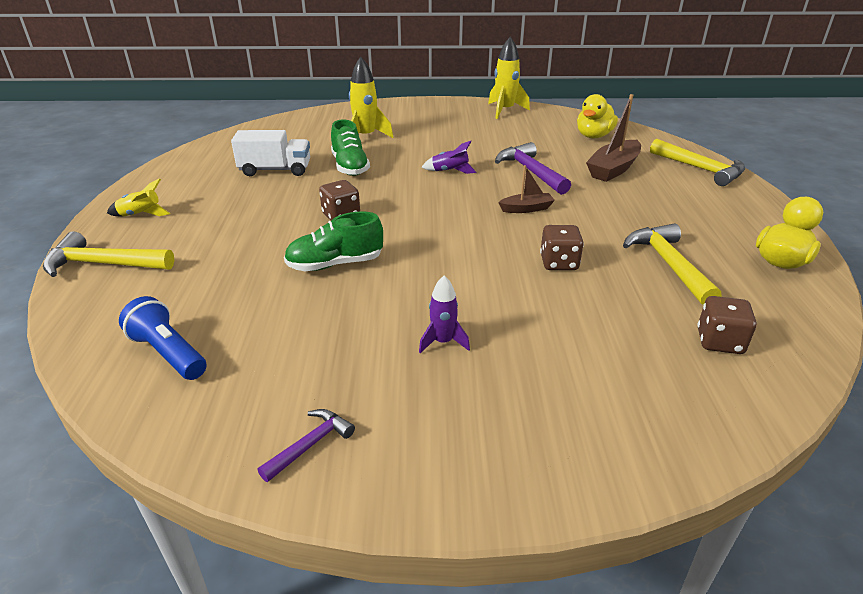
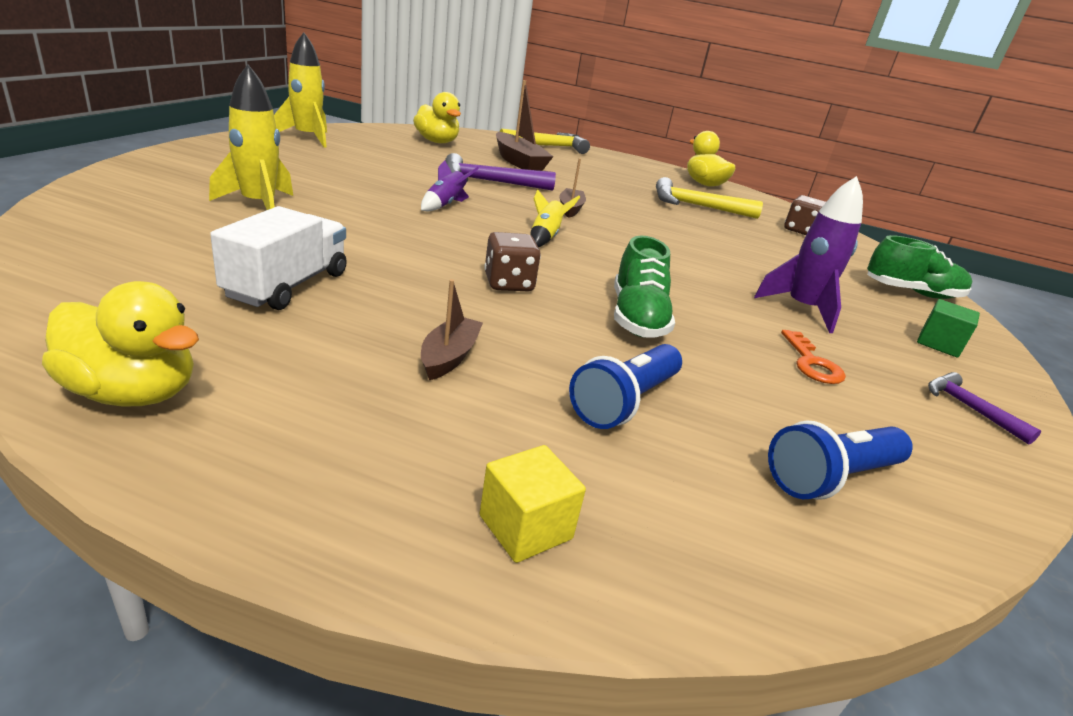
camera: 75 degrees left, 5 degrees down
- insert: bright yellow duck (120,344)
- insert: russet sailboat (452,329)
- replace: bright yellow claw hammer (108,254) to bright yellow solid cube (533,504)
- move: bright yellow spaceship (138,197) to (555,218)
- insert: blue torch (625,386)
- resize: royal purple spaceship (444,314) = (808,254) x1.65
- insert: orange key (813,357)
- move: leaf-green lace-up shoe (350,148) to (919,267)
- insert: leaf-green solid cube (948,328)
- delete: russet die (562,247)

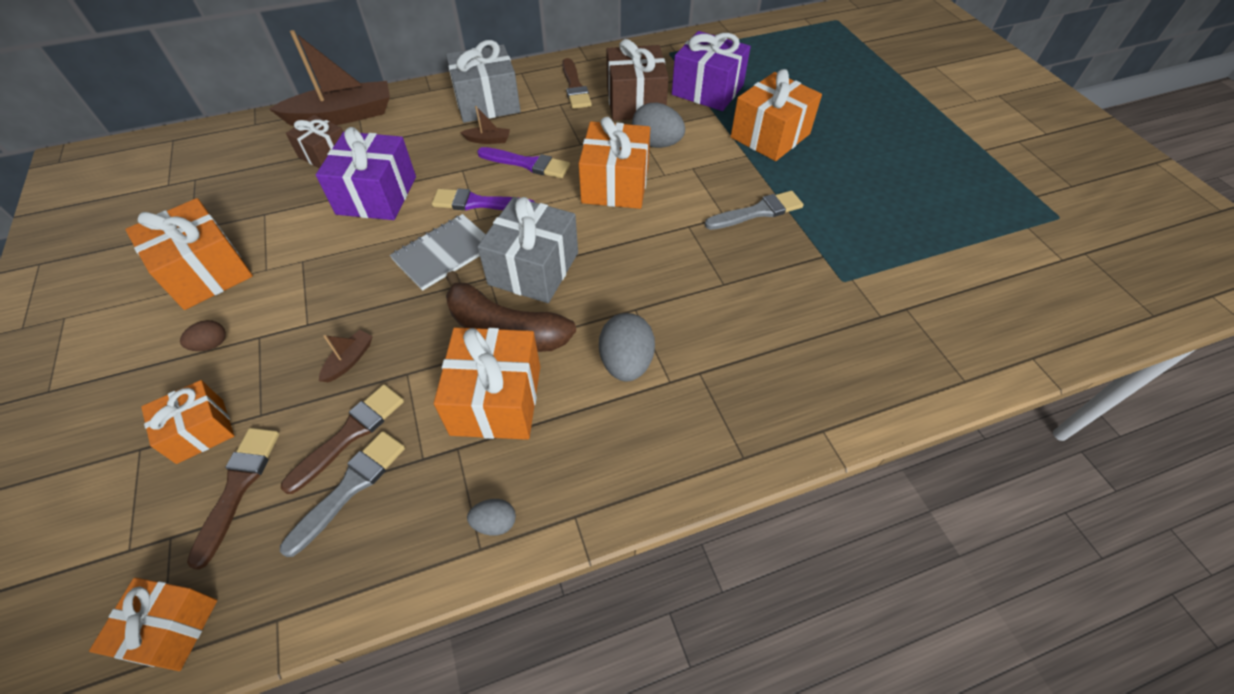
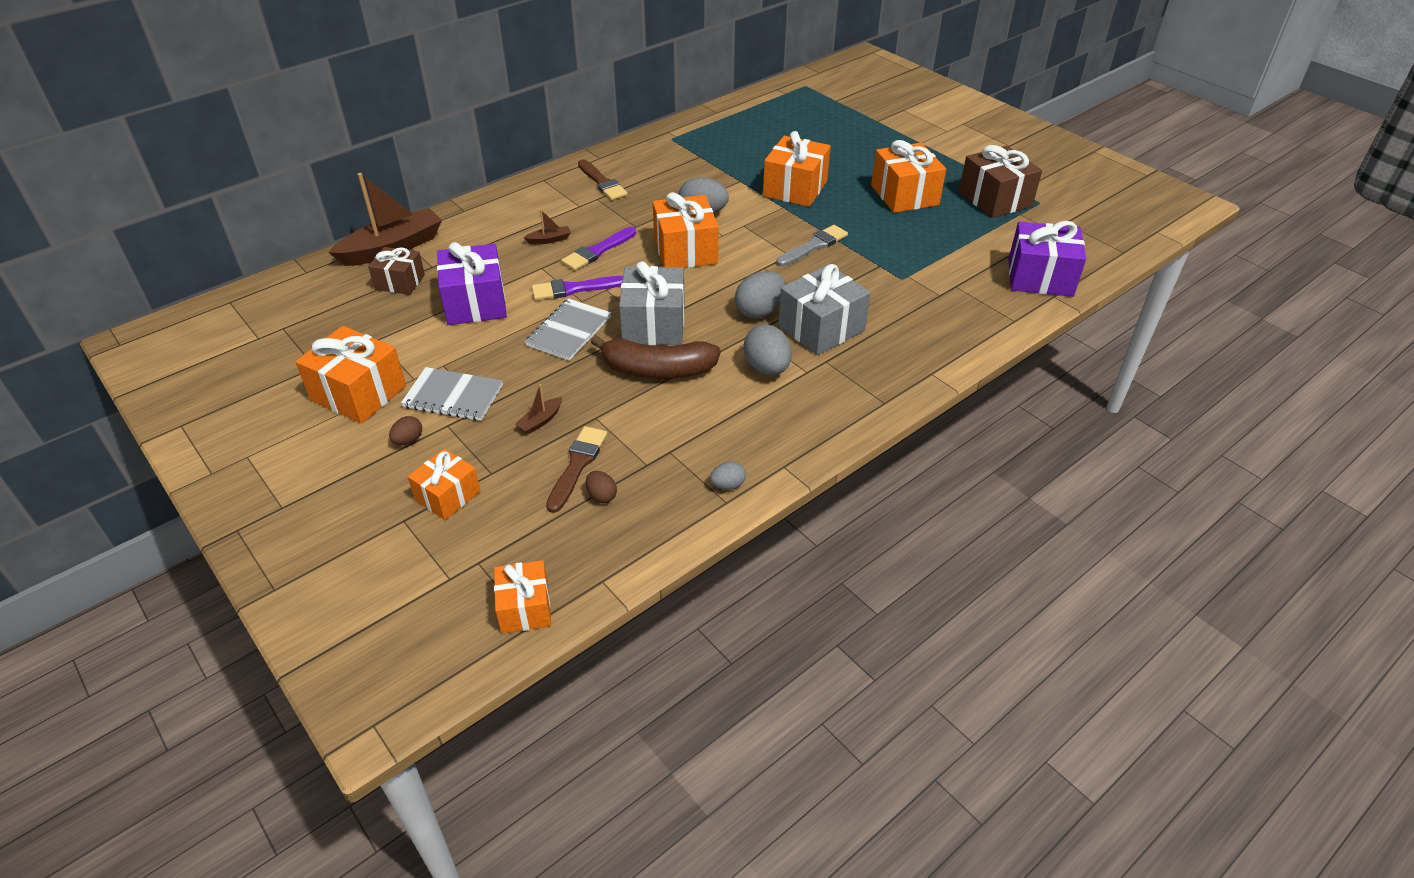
camera: 20 degrees left, 10 degrees down
- insert: gray notebook (452,394)
- rotate: russet sailboat (346,356) = (538,409) 150 degrees counterclockwise
- rotate: royal purple paintbrush (523,162) = (598,249) 135 degrees clockwise
- replace: gray paintbrush (342,494) to russet egg (601,487)
- insert: gray egg (760,294)
- move: gray gift (483,81) to (824,309)
- move: orange gift (487,383) to (908,176)
- move: russet gift (637,80) to (1000,181)
- move: royal purple gift (711,71) to (1047,259)
- delete: russet paintbrush (233,499)

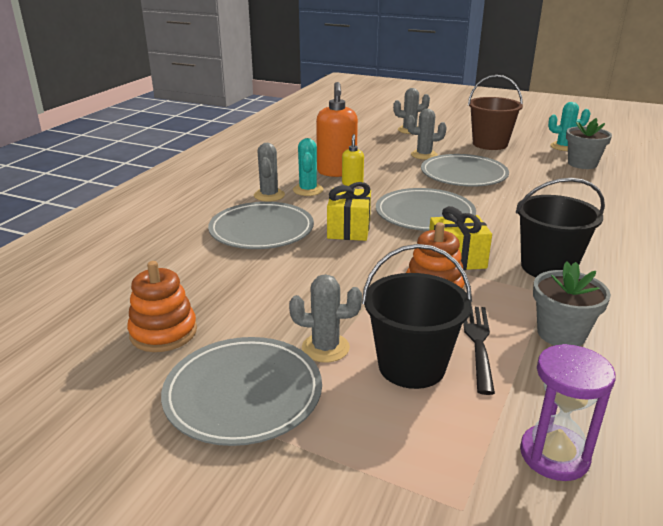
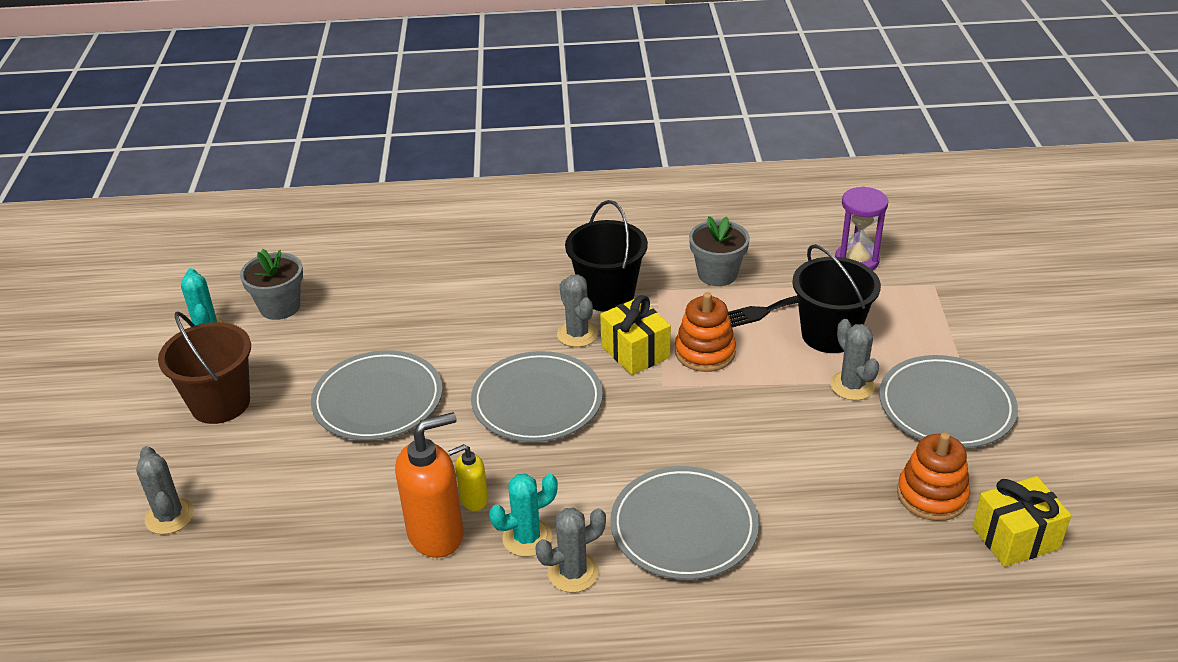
camera: 115 degrees left, 10 degrees up
- move: gray saguaro cactus (427,134) to (577,310)
- move: bright yellow gift (349,211) to (1021,521)

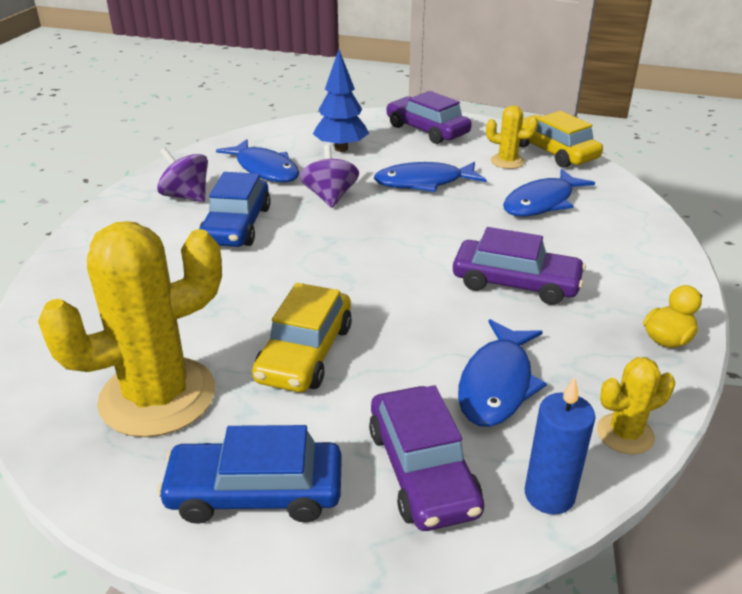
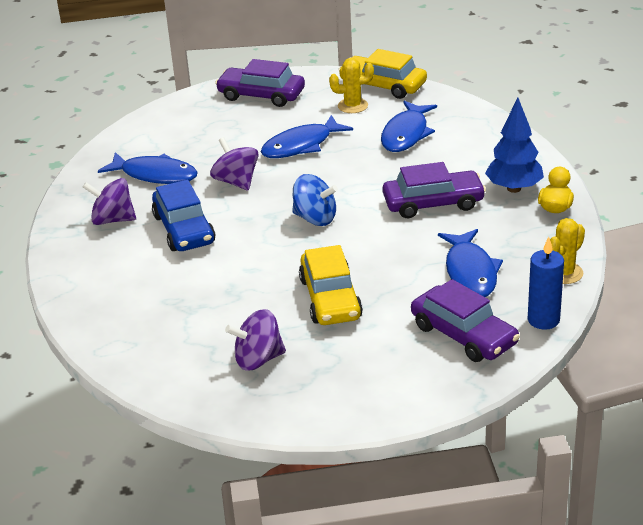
camera: 25 degrees left, 0 degrees up
- replace: bright yellow saguaro cactus (130,329) to royal purple whirligig (255,340)
- insert: blue whirligig (315,200)
- move: blue tree (341,100) to (514,145)
- delete: blue car (249,474)

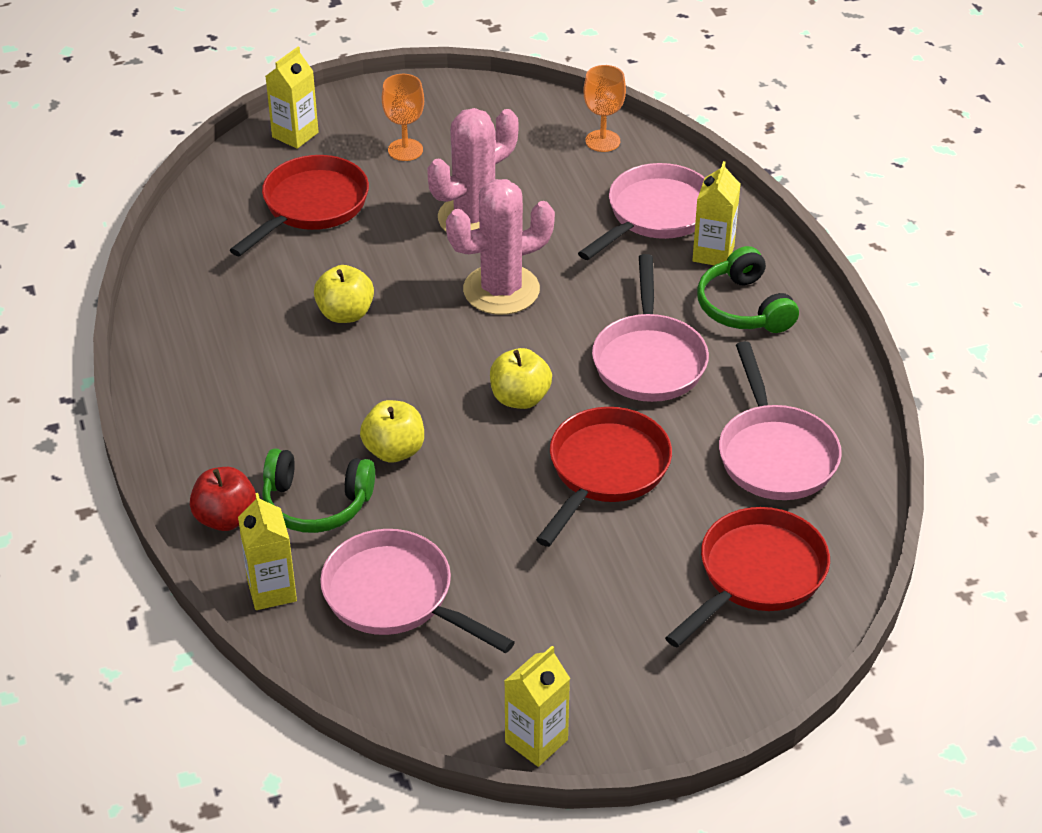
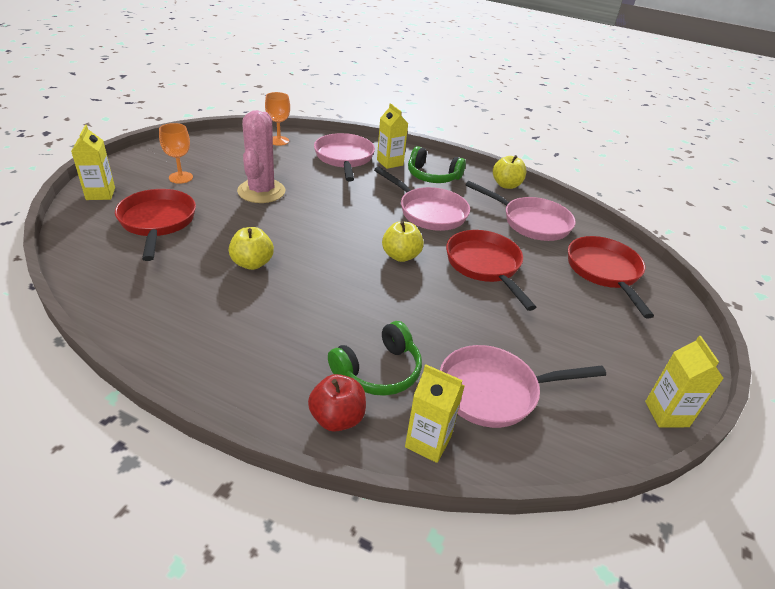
camera: 50 degrees left, 5 degrees down
- move: bright yellow toy apple (392,431) to (509,172)
- delete: pink saguaro cactus (500,247)

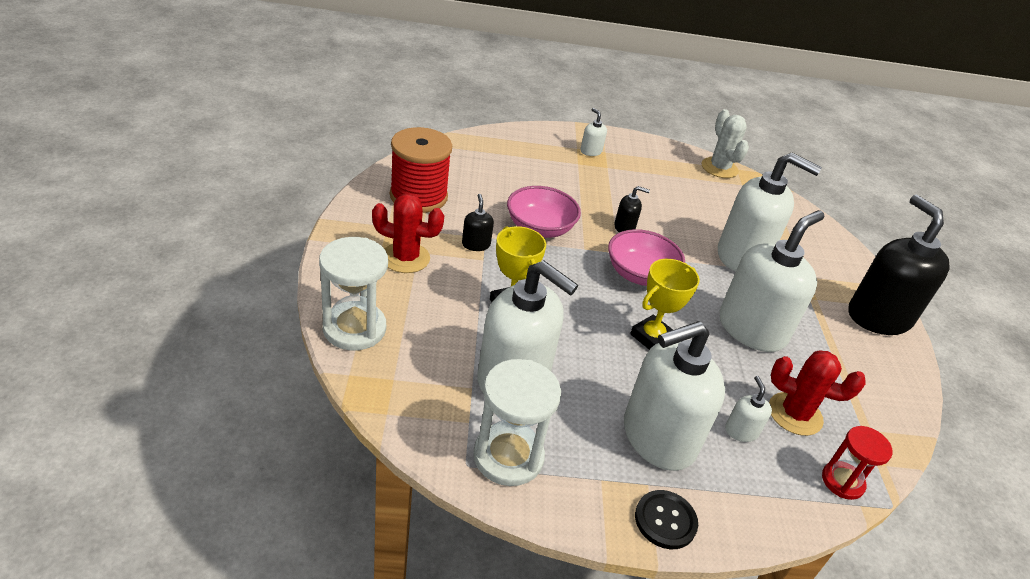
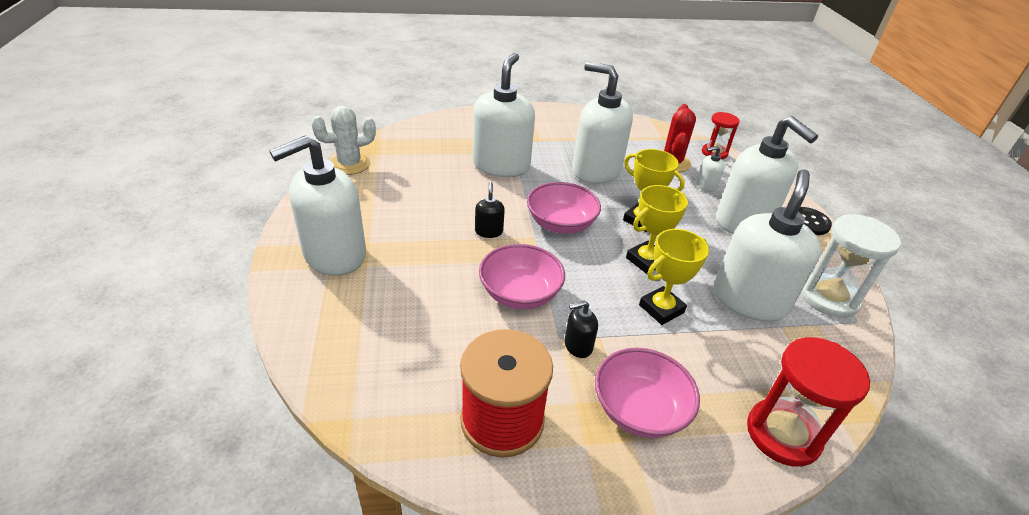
camera: 95 degrees left, 0 degrees up
- resize: pure white pump bottle (593,132) = (317,205) x2.40
- replace: scarlet saguaro cactus (408,233) to pink serving bowl (647,393)
- insert: bright yellow award cup (657,229)
- recolor: pure white sandglass (353,293) to scarlet sandglass (808,402)
- delete: black pump bottle (899,265)

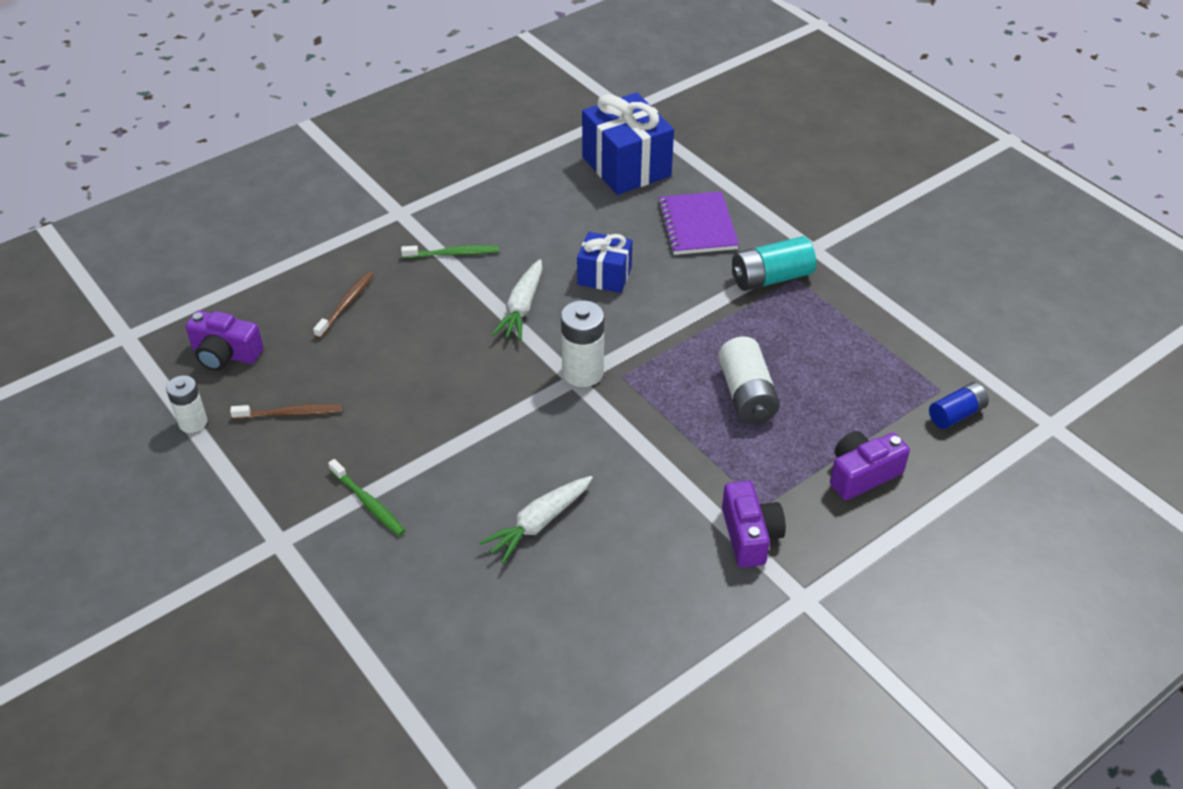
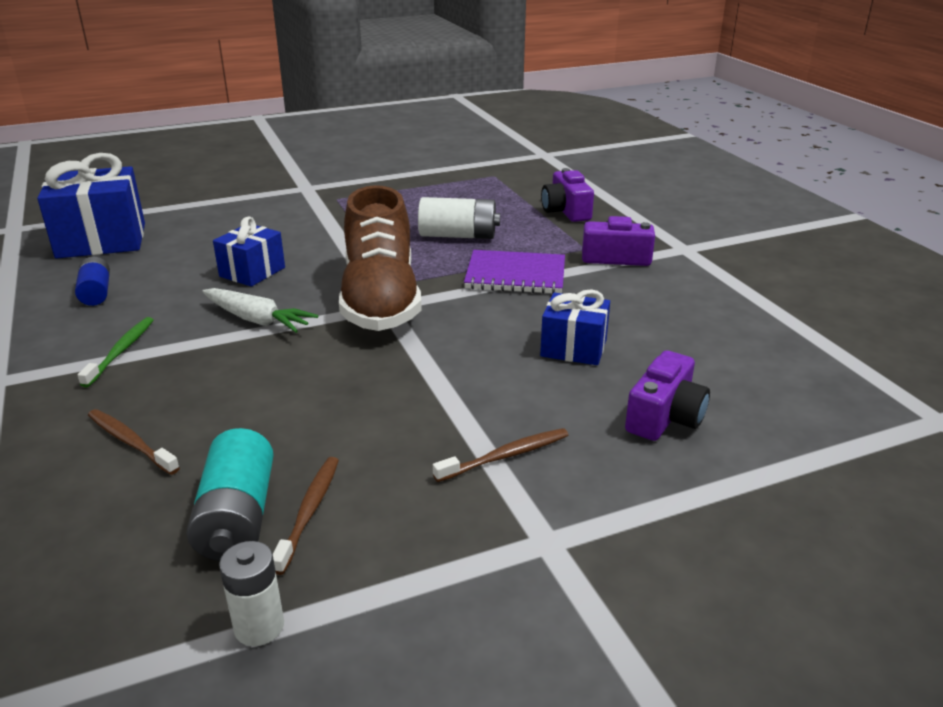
camera: 75 degrees left, 15 degrees down
- move: blue power cell (959,405) to (92,281)
- move: aqua power cell (774,263) to (230,494)
- replace: pure white power cell (582,343) to russet lace-up shoe (380,258)
- recolor: leaf-green toothbrush (366,497) to russet toothbrush (500,455)
- move: royal purple notebook (698,223) to (514,272)
- replace: pure white carrot (536,520) to blue gift (575,327)
- move: royal purple compact camera (225,341) to (667,395)

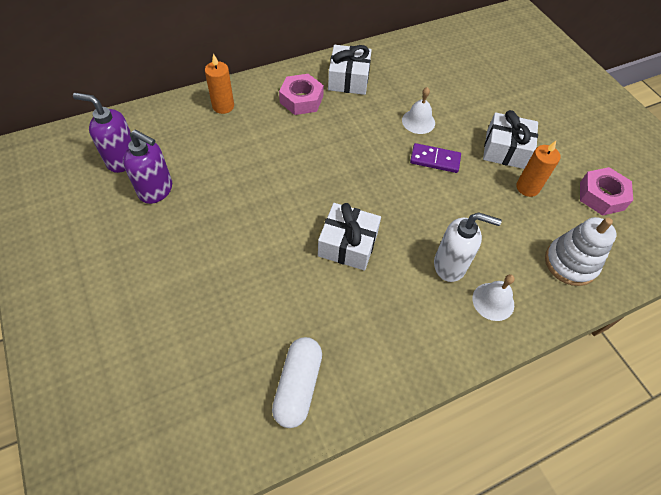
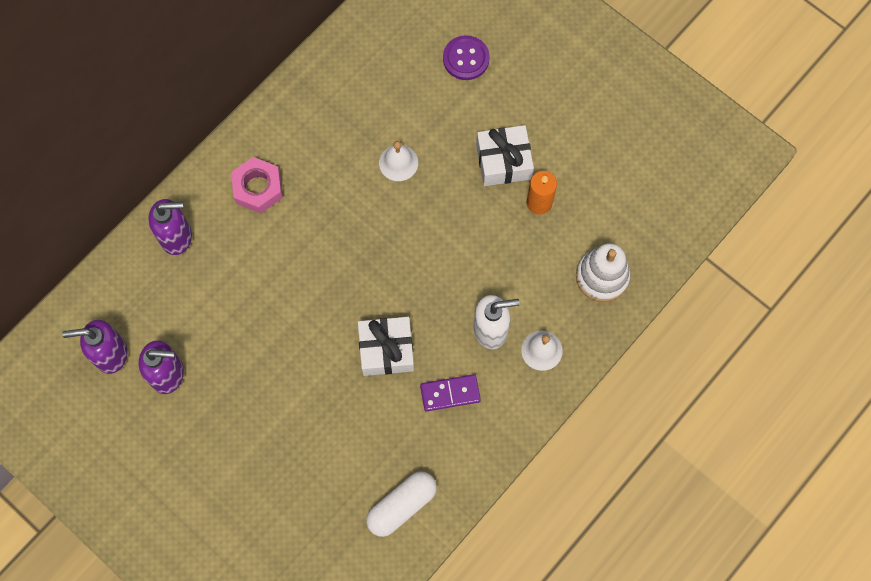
camera: 20 degrees left, 15 degrees up
- replace: orange pillar candle (219,84) to royal purple pump bottle (170,227)
- rotate: pure white pill (297,382) = (401,504) 60 degrees clockwise
- move: royal purple domino (435,158) to (450,392)
- insert: royal purple button (466,57)
- delete: pure white gift (350,70)
- delete: pink hex nut (606,191)

